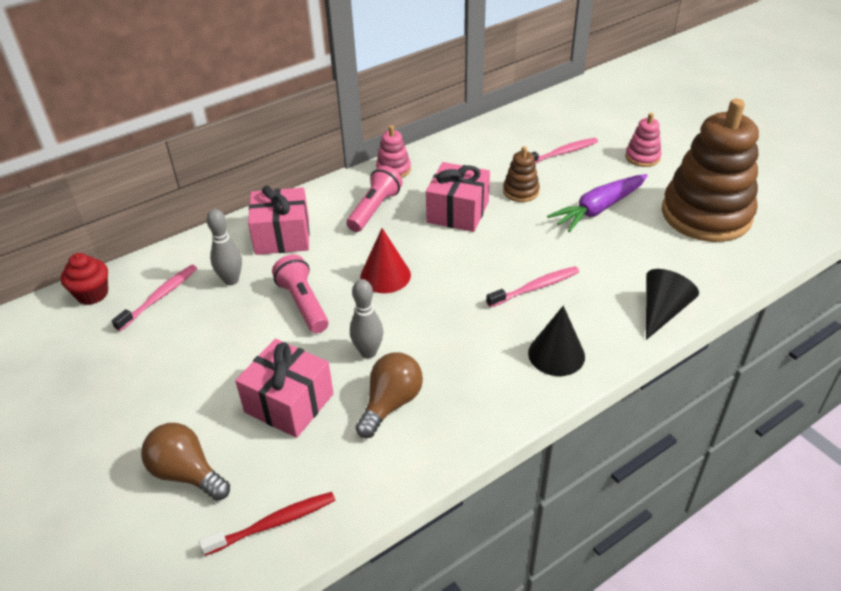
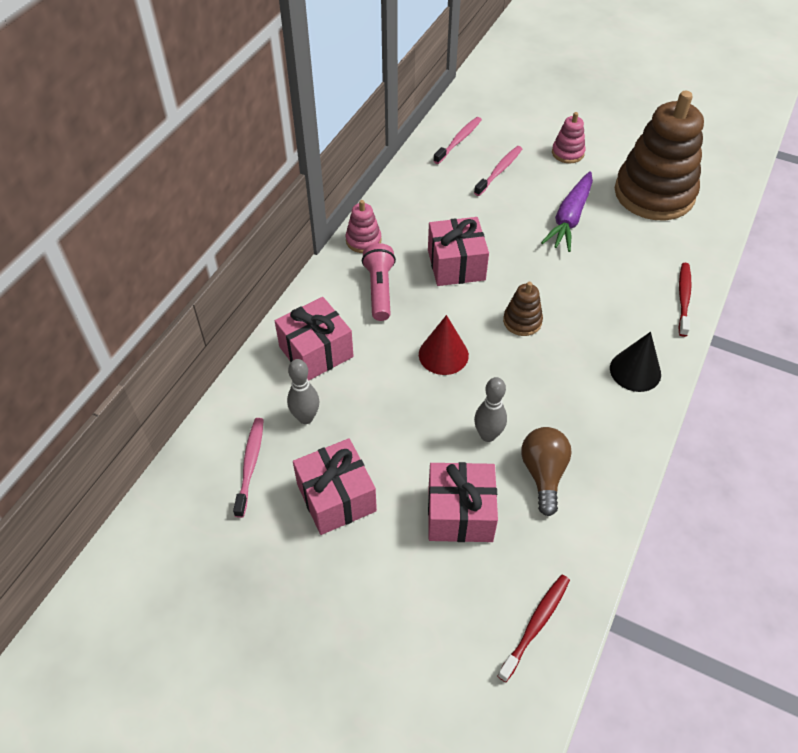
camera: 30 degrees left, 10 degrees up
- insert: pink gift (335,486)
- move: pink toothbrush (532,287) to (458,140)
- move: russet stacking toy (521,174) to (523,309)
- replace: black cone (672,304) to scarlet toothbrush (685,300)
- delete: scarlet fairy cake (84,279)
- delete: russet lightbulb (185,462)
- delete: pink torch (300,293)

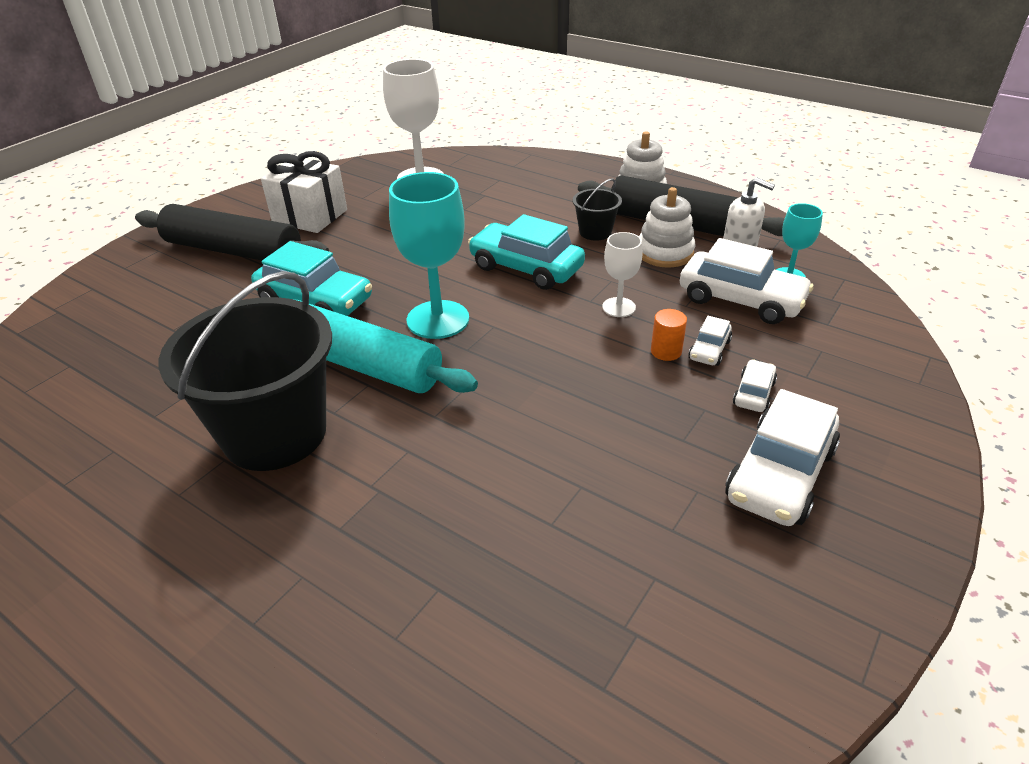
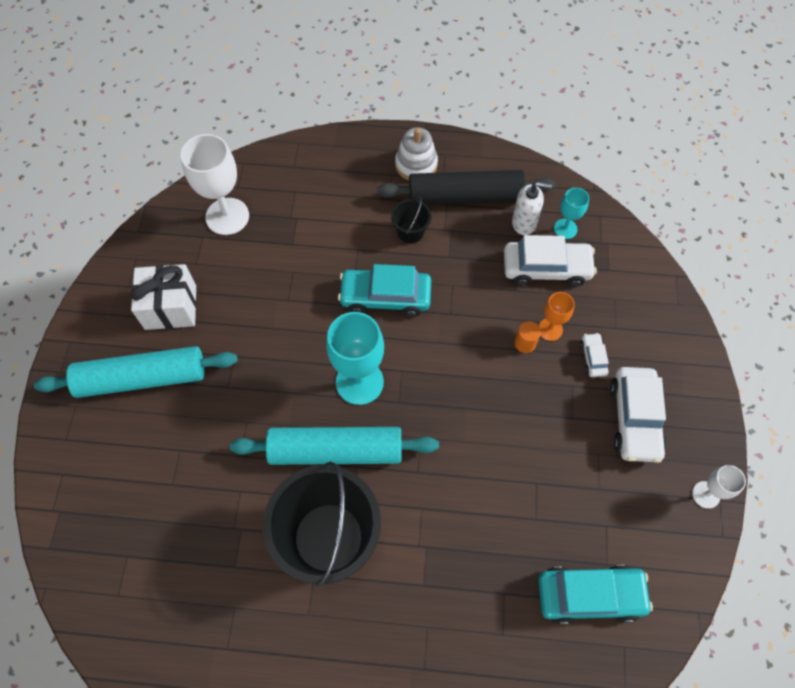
camera: 30 degrees left, 25 degrees up
- recolor: black pastry roller (232,232) to aqua pastry roller (136,372)
- replace: pure white car (710,341) to orange chalice (556,316)
- move: aqua car (311,278) to (595,594)
- move: pure white chalice (622,274) to (719,487)
- delete: pure white stacking toy (667,227)

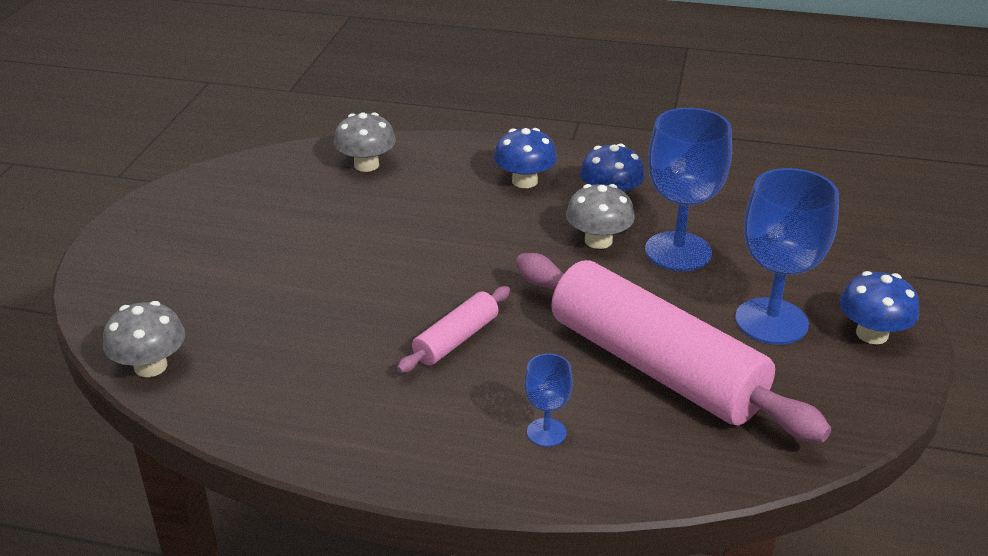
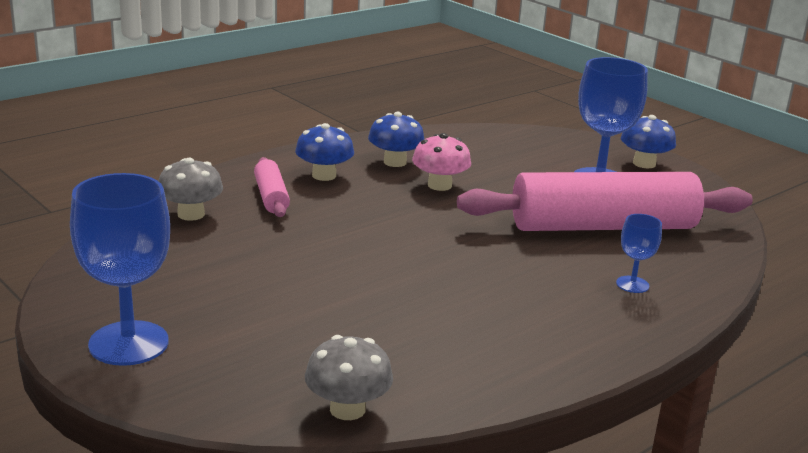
camera: 55 degrees left, 10 degrees down
- move: blue chalice (688,189) to (120,269)
- move: pink pastry roller (453,329) to (272,187)
- recolor: gray toadstool (600,216) to pink toadstool (441,162)

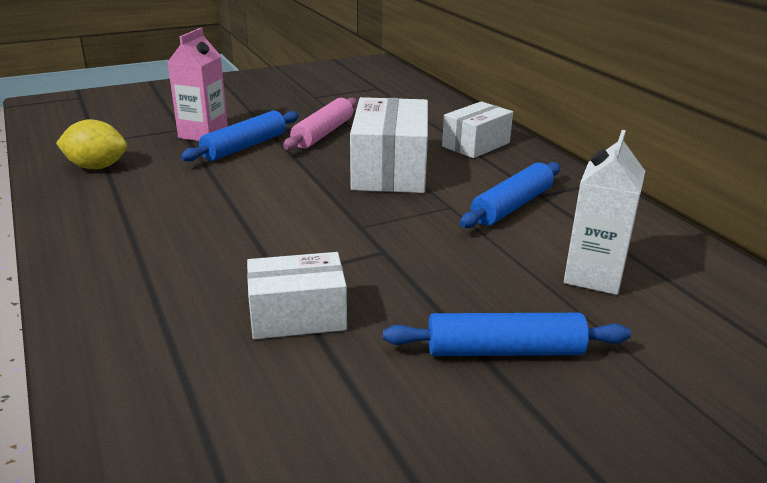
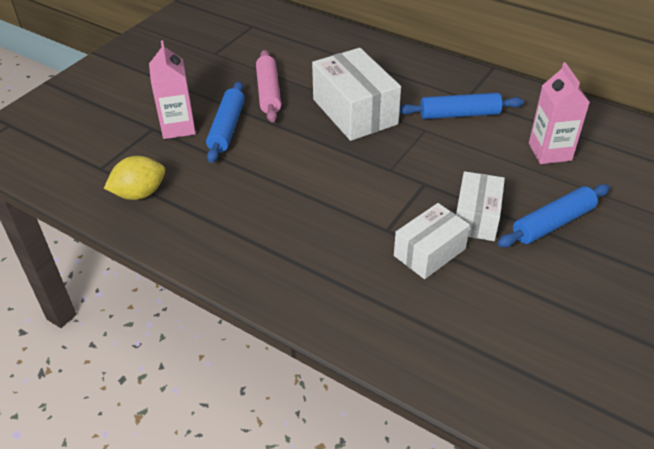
camera: 30 degrees left, 15 degrees up
- rotate: blue pastry roller (509,195) = (461,106) 75 degrees clockwise
- move: pure white package (477,129) to (480,206)
- recolor: pure white carton (604,212) to pink carton (559,113)

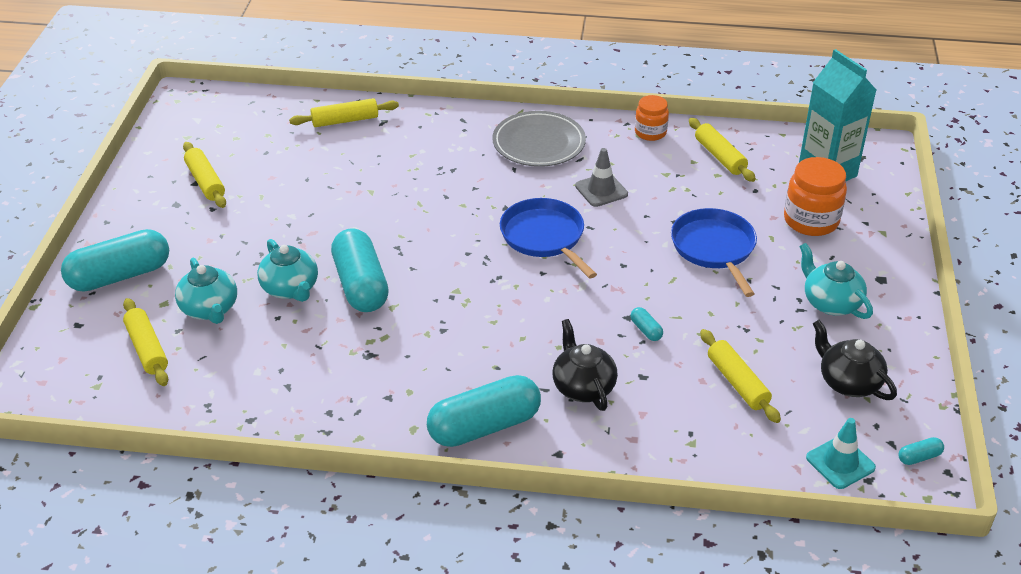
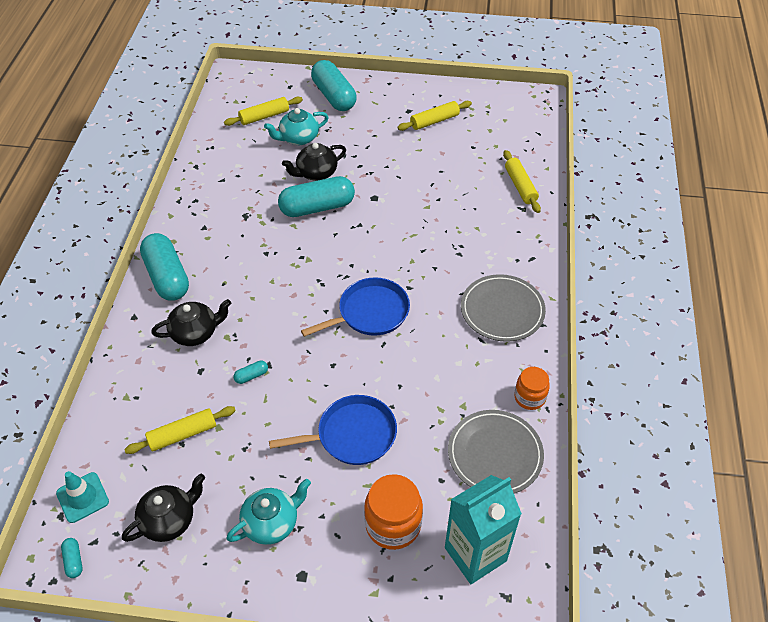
camera: 90 degrees right, 10 degrees up
- recolor: aqua china teapot (287,270) to black china teapot (314,162)
- replace: bright yellow pastry roller (722,150) to gray flat dish (496,452)
- delete: gray traffic cone (601,177)

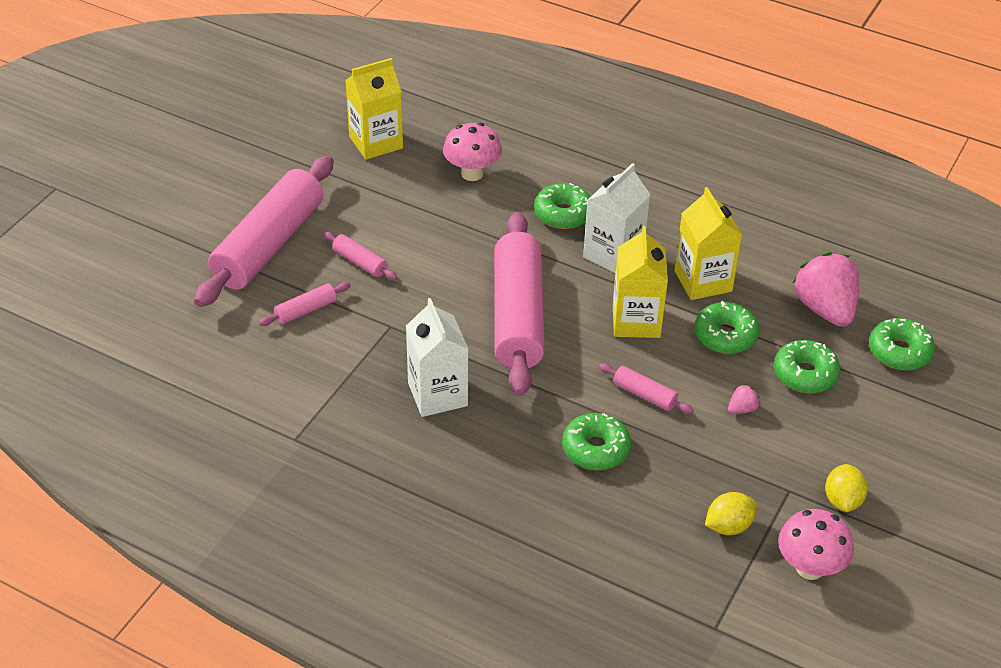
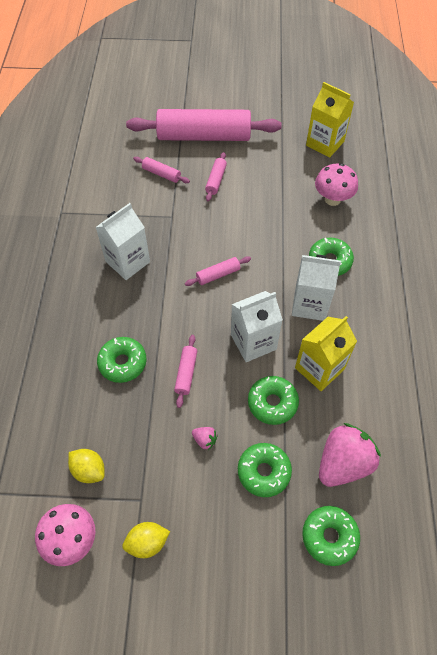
camera: 65 degrees right, 15 degrees up
- resize: pink pastry roller (519,304) = (218,271) x0.41
- recolor: bright yellow carton (640,282) to pure white carton (257,326)

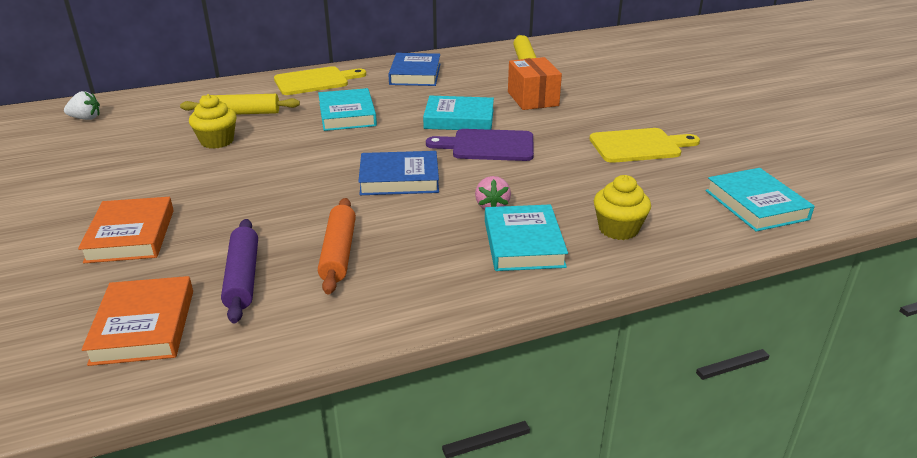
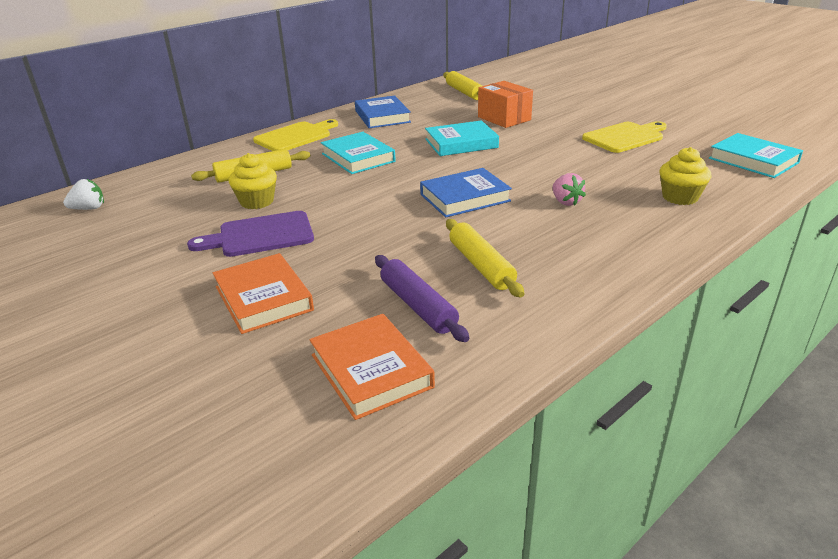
camera: 20 degrees left, 0 degrees up
- move: royal purple bread board (480,145) to (250,234)
- recolor: orange pastry roller (337,246) to bright yellow pastry roller (485,258)
- delete: aqua hardcover (526,238)

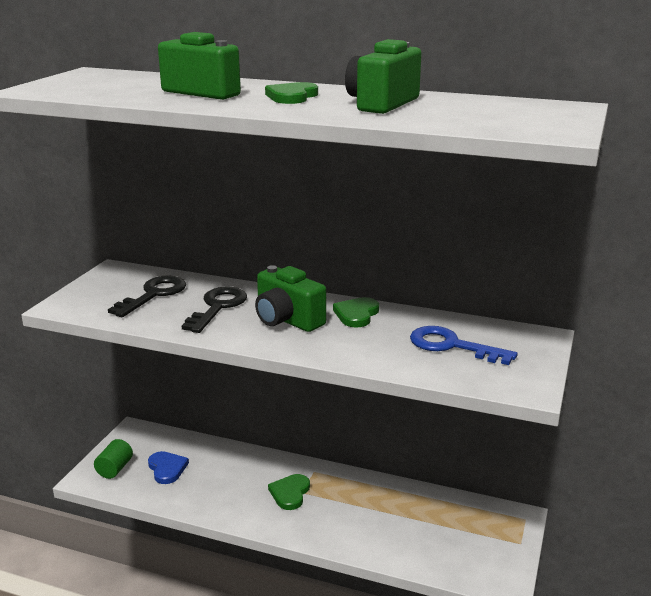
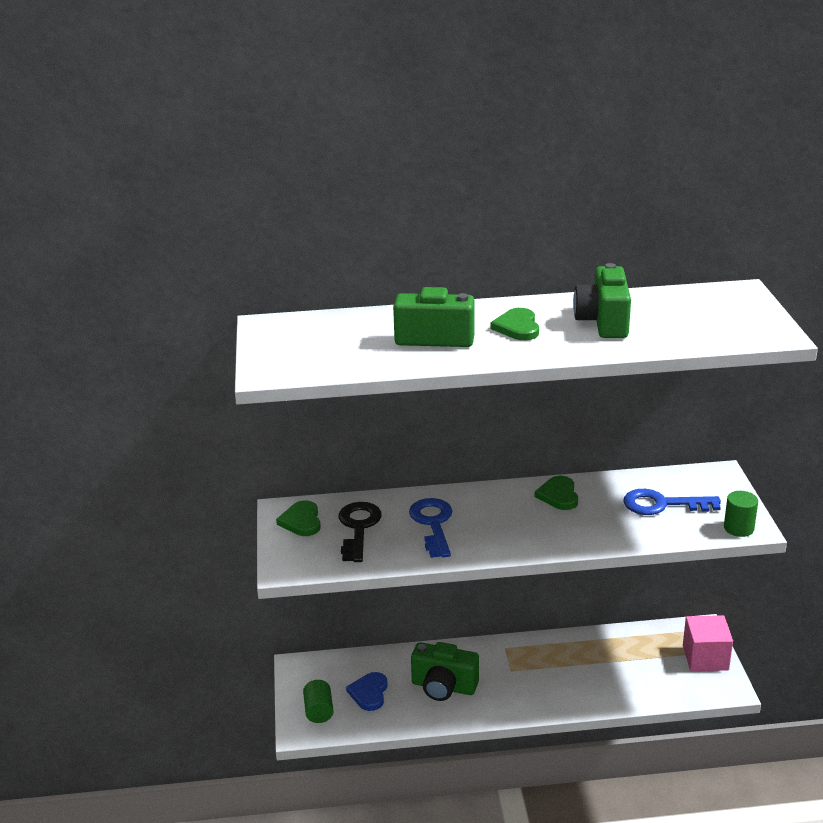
camera: 25 degrees left, 5 degrees up
- move: leaf-green heart shape (289,492) to (298,518)
- rotate: blue heart shape (168,467) = (367,691) 120 degrees counterclockwise
- recolor: black key (214,309) to blue key (430,528)
- move: leaf-green compact camera (290,298) to (445,671)
- insert: pink solid cube (708,643)
- insert: leaf-green cylinder shape (741,514)

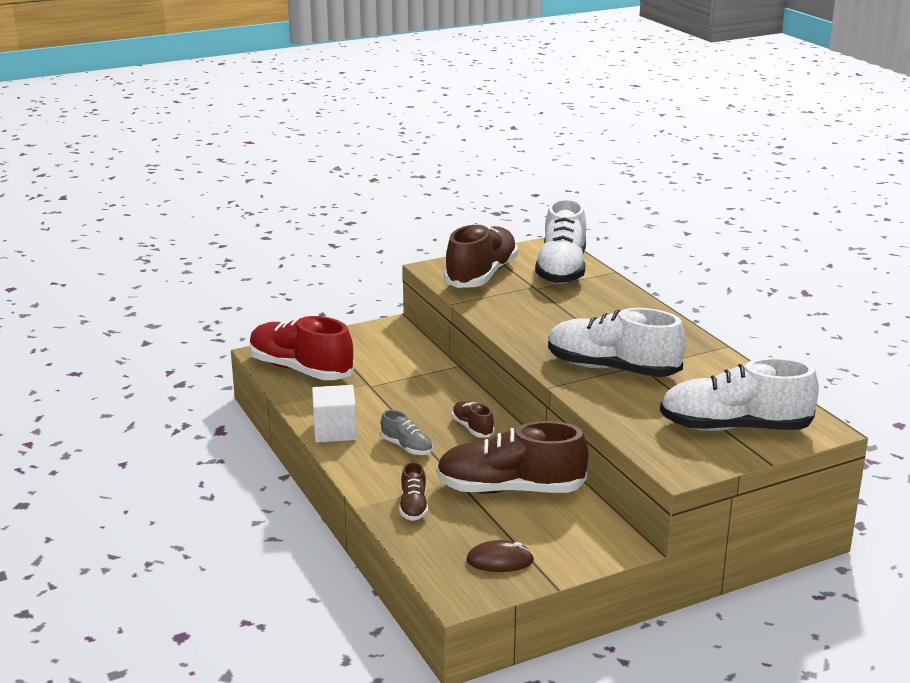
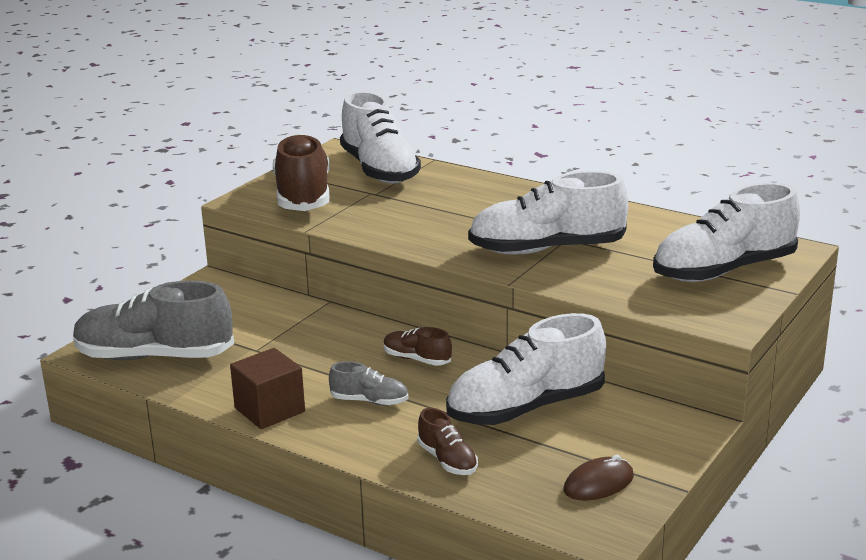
camera: 30 degrees left, 0 degrees up
- recolor: scarlet lace-up shoe (301,348) to gray lace-up shoe (153,320)
- recolor: pure white solid cube (334,414) to russet solid cube (267,388)
- recolor: russet lace-up shoe (512,457) to pure white lace-up shoe (526,369)

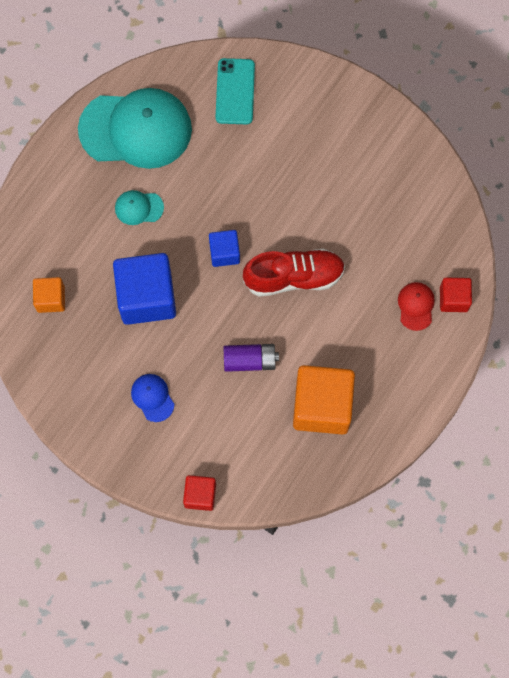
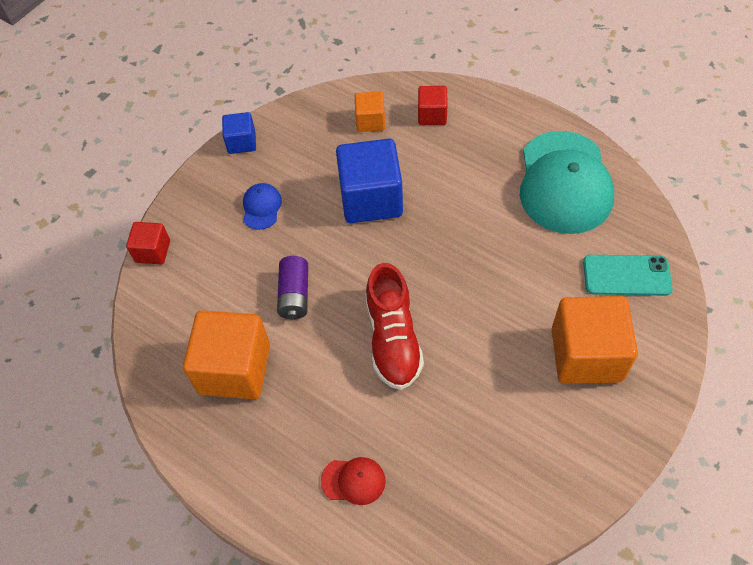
camera: 95 degrees right, 15 degrees down
- move: blue solid cube (224,248) to (239,133)
- rotate: blue peaked cap (152,398) = (262,206) 60 degrees counterclockwise
- move: scarlet solid cube (456,295) to (432,105)
- insert: orange solid cube (594,340)
- delete: aqua peaked cap (139,207)

